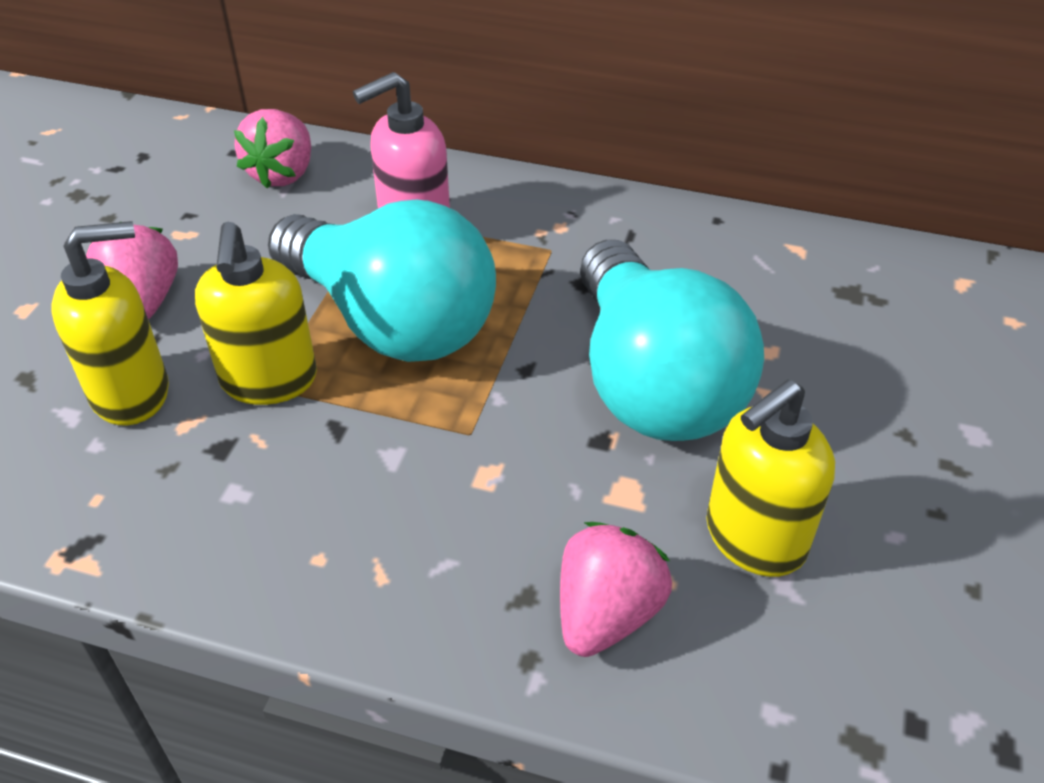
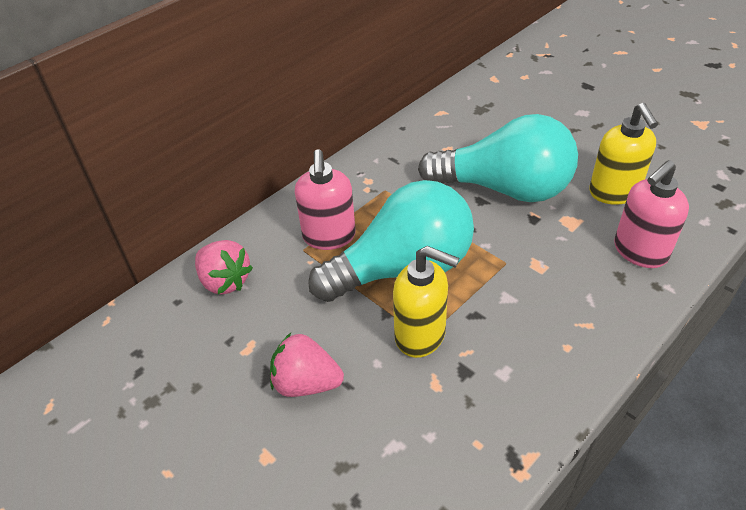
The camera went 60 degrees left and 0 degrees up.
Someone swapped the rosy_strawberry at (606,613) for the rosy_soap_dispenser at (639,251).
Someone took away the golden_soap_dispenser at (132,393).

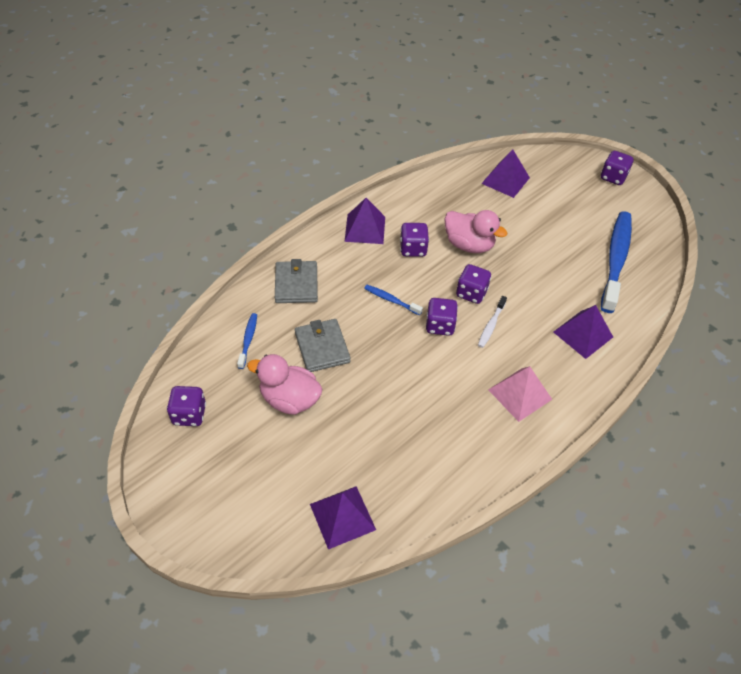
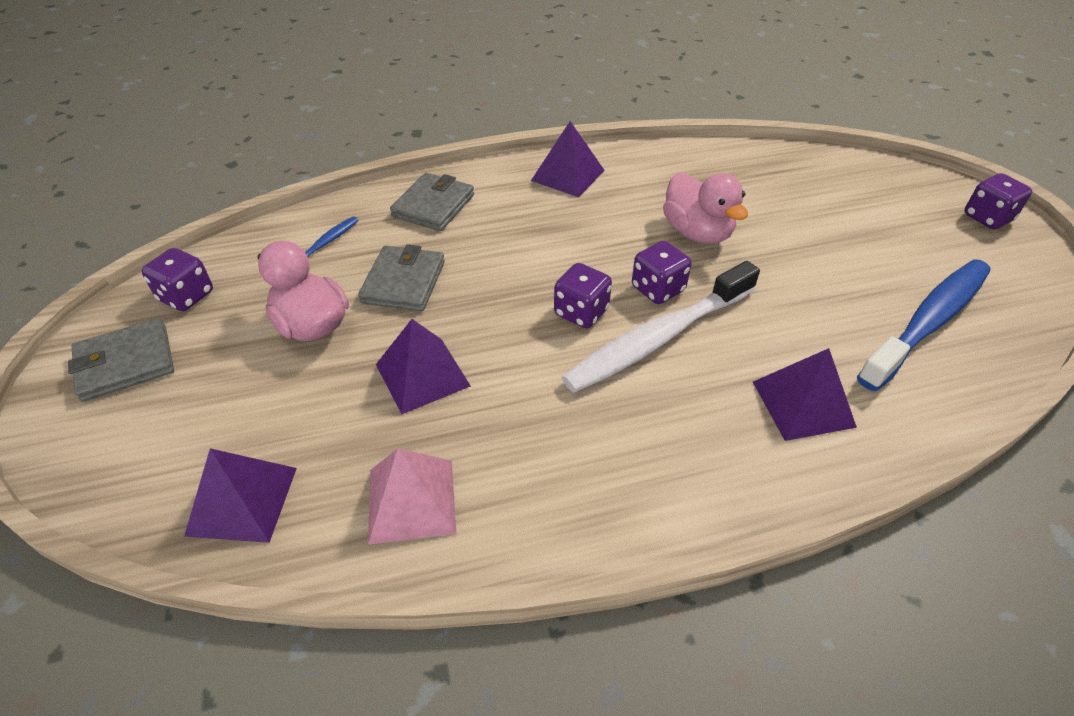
The camera went 30 degrees right and 5 degrees down.
Someone put down the gray_wallet at (125,363).
Someone carried the rosy_solid_pyramid from (520,394) to (412,500).
Someone carried the violet_solid_pyramid from (505,180) to (422,375).
Someone scaled the snow-white_toothbrush at (491,325) by 2.26.
Someone took away the royal_blue_toothbrush at (391,300).
Someone took away the violet_dice at (413,249).

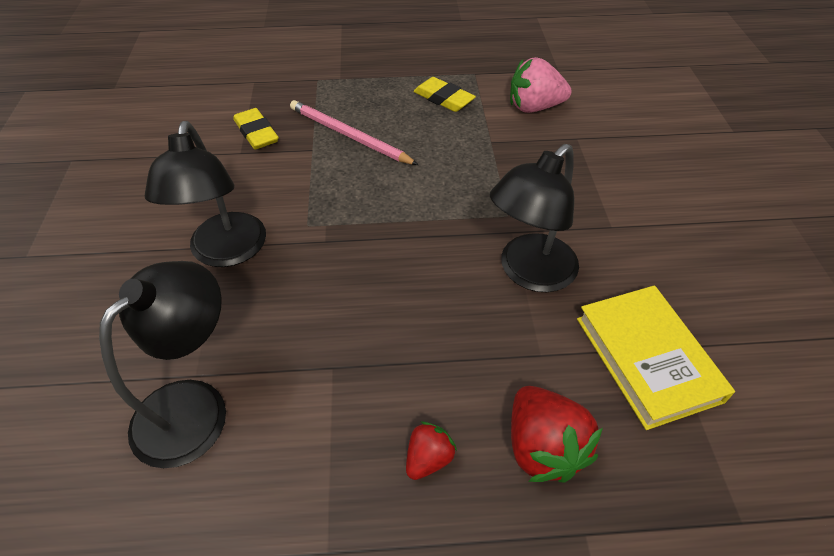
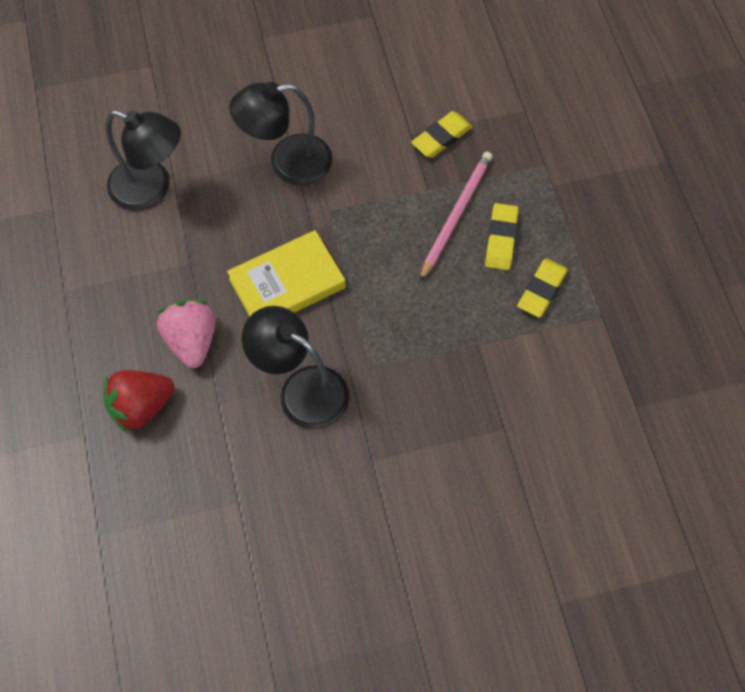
The camera went 80 degrees right and 15 degrees up.
Someone carried the rosy_strawberry from (534,107) to (192,341).
Someone carried the golden_hardcover from (647,358) to (287,283).
Someone put down the golden_pencil_eraser at (501,239).
Someone took away the scarlet_strawberry at (428,459).

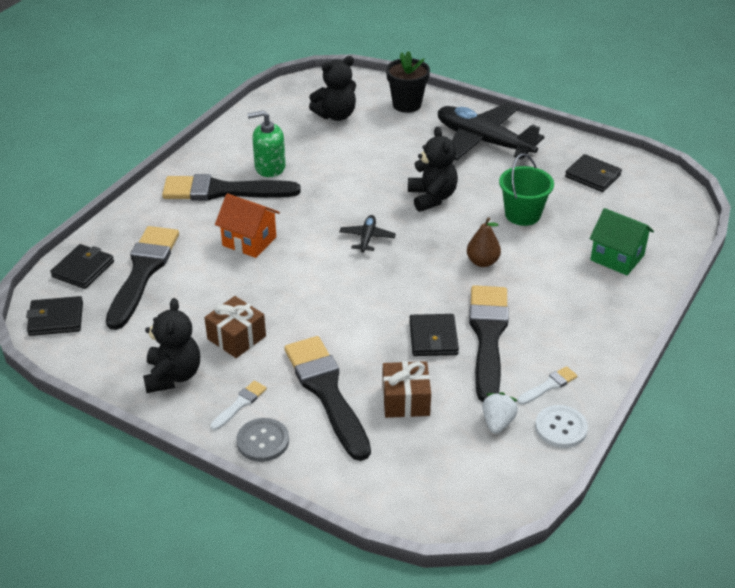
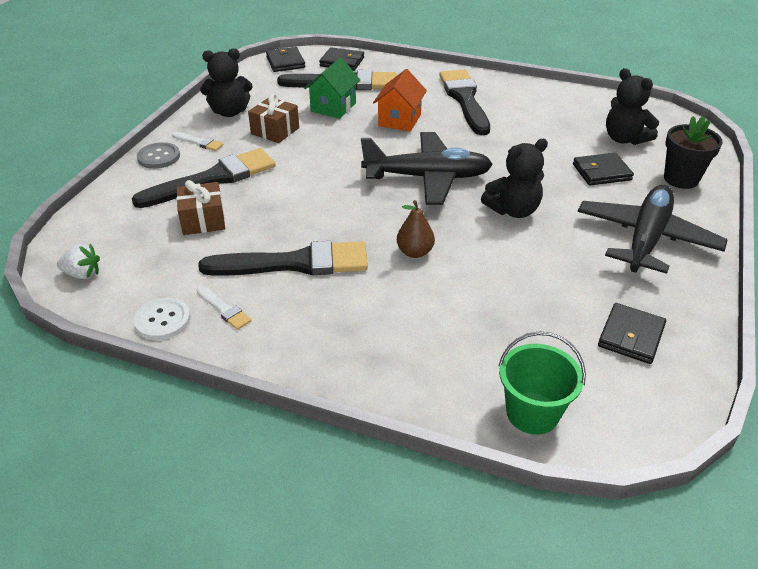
The camera went 80 degrees right and 0 degrees up.
Someone carried the snow-white_strawberry from (497,422) to (82,274).
Someone carried the leaf-green_house from (617,258) to (333,107).
Someone scaled the jet-black_plane at (367,238) by 2.27.
Someone carried the leaf-green_bucket from (522,214) to (532,413).
Someone carried the jet-black_wallet from (433,338) to (601,172).
Someone took away the leaf-green_soap_dispenser at (270,167).

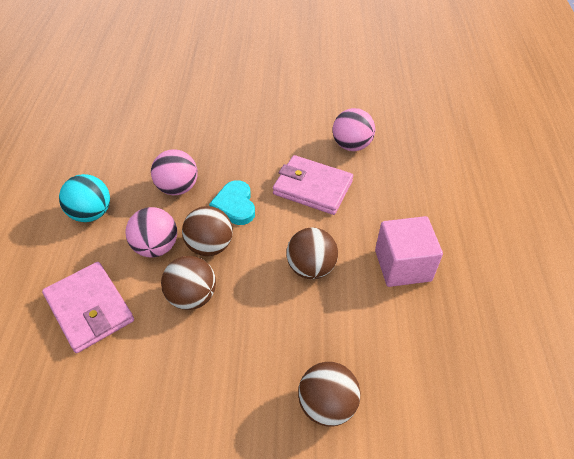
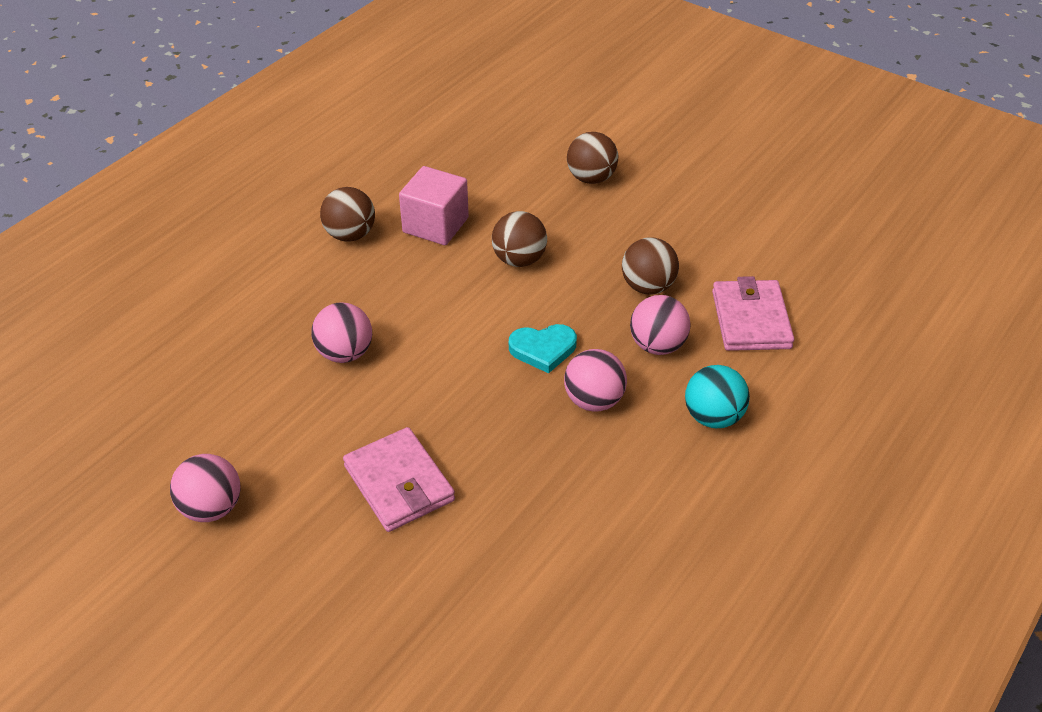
The camera went 145 degrees left and 5 degrees down.
Someone put down the rosy_sphere at (211,508).
Someone carried the dark_brown_sphere from (210,246) to (350,235).
Someone carried the rosy_wallet from (312,188) to (399,483).
Someone rotated the teal_heart at (235,205) by 60 degrees clockwise.

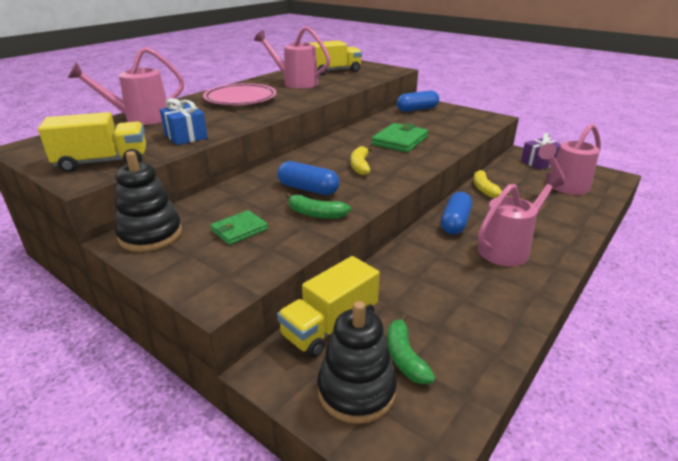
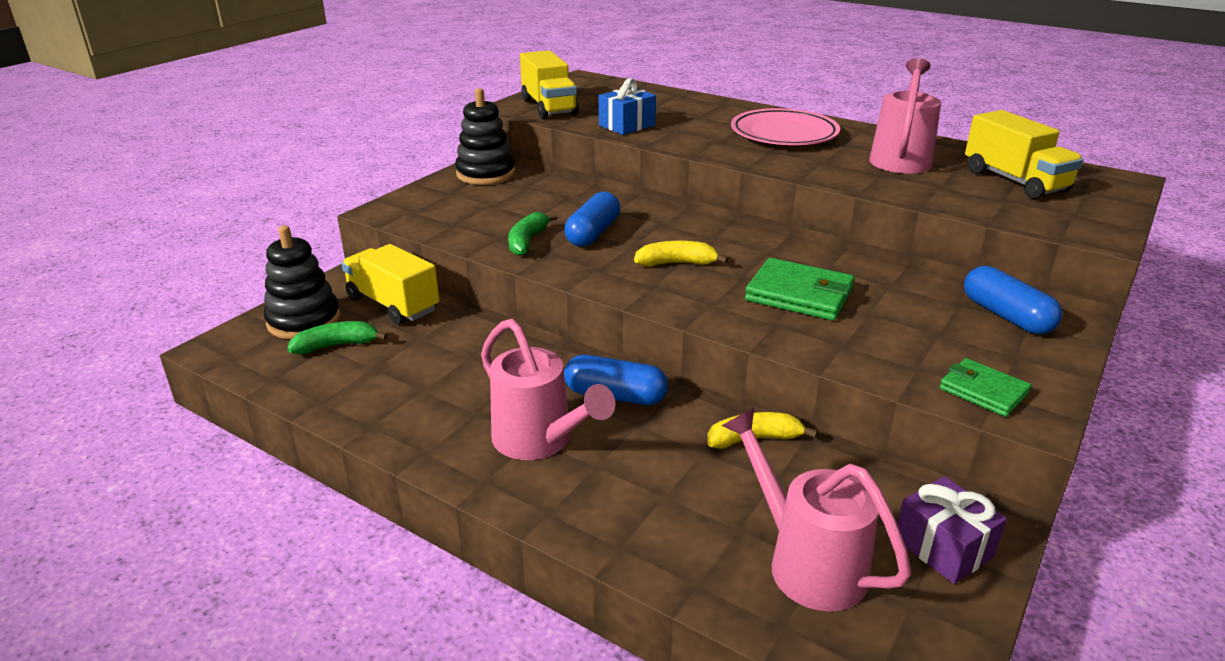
The camera went 85 degrees right and 0 degrees up.
Someone carried the leaf-green_wallet from (239,230) to (983,391).
Someone took away the rosy_watering_pot at (140,118).

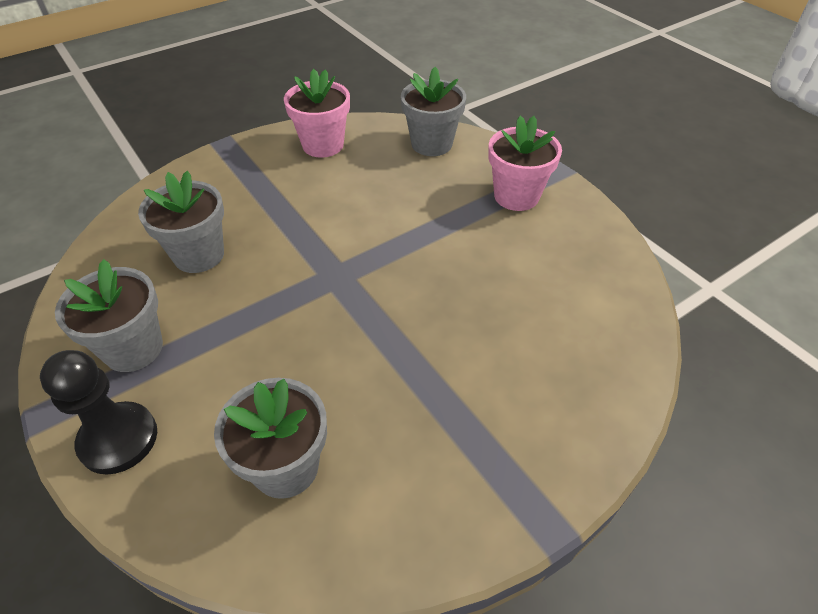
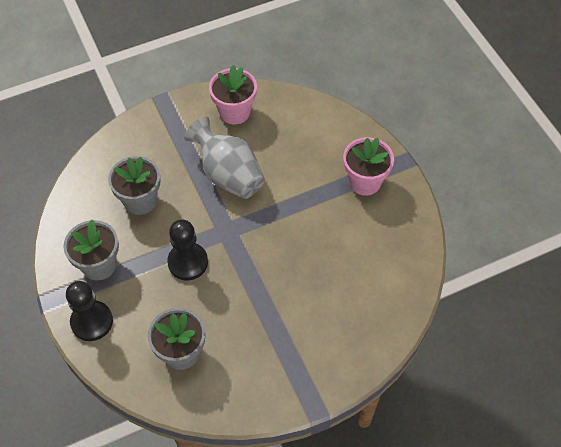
The camera went 10 degrees right and 10 degrees up.
Someone put down the jet-black_chess_pawn at (188,262).
Someone put down the gray_tall_vase at (228,175).
Someone took away the gray_potted_plant at (431,144).

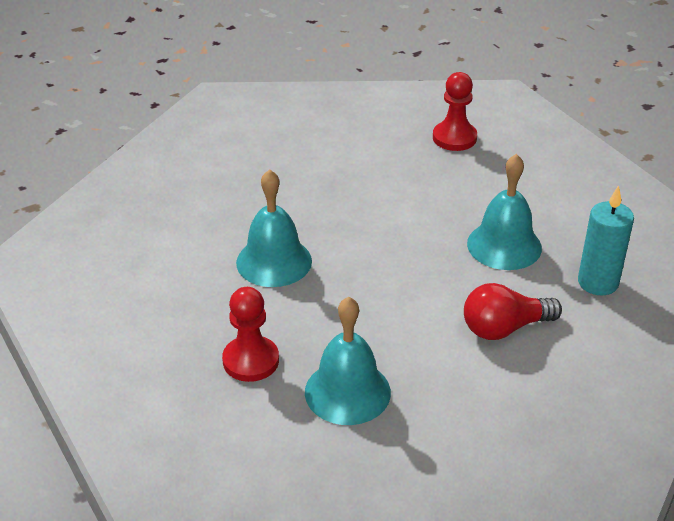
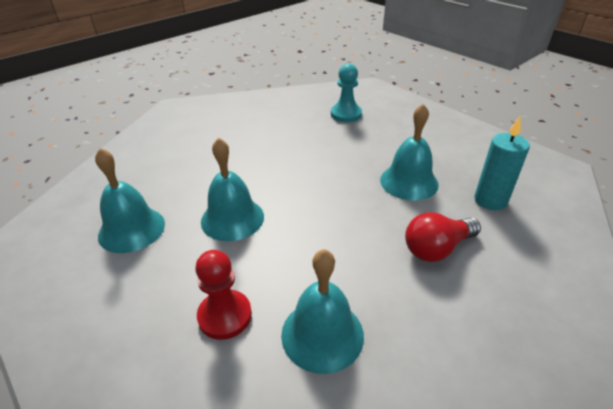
The camera went 10 degrees left and 0 degrees up.
Someone put down the teal_school_bell at (131,229).
Someone repainted the scarlet_chess_pawn at (454,138), which became the teal_chess_pawn at (346,114).

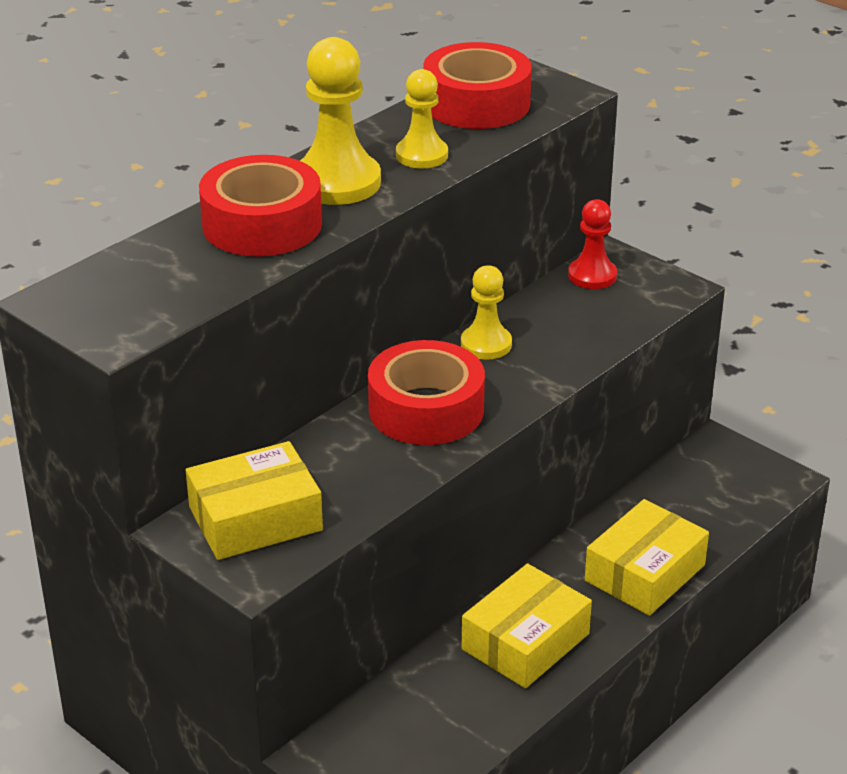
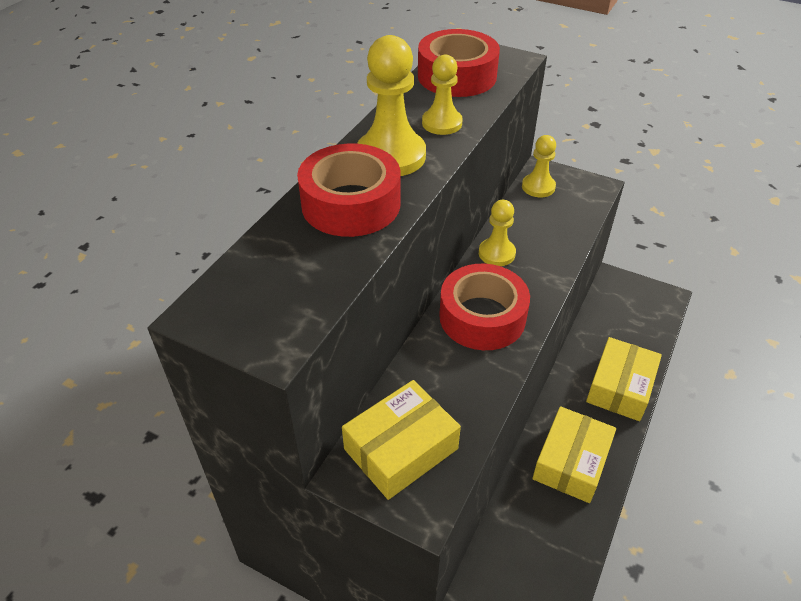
The camera went 15 degrees left and 10 degrees up.
Someone repainted the scarlet_chess_pawn at (592,276), which became the golden_chess_pawn at (538,187).

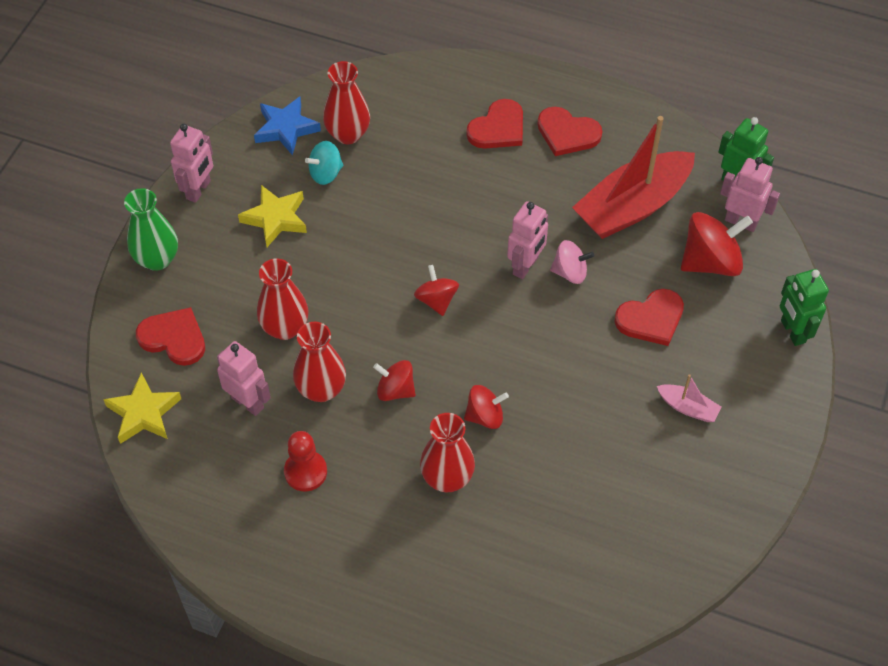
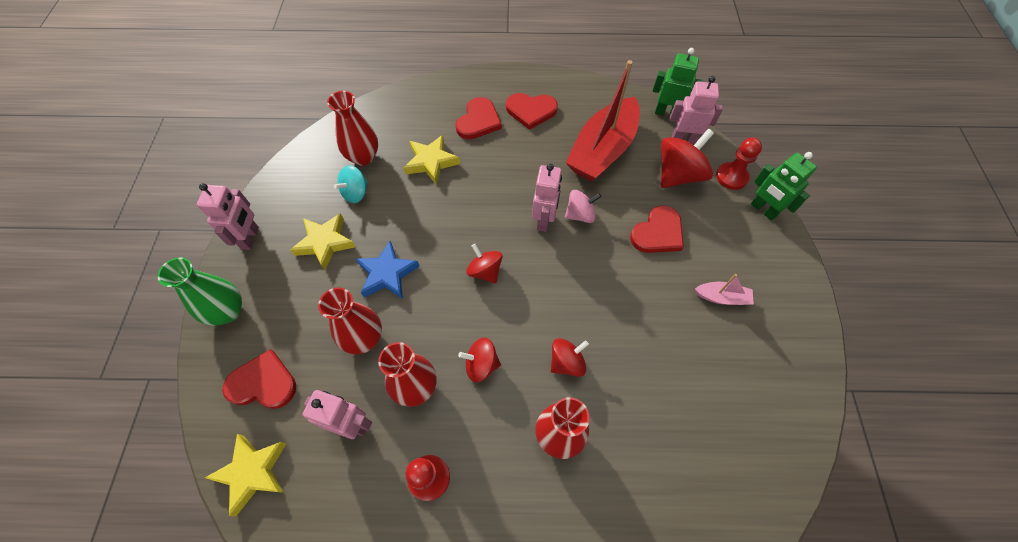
The camera went 20 degrees left and 5 degrees up.
Someone carried the royal_blue_star from (286,129) to (387,274).
Someone put down the golden_star at (431,162).
Someone put down the scarlet_chess_pawn at (731,177).

